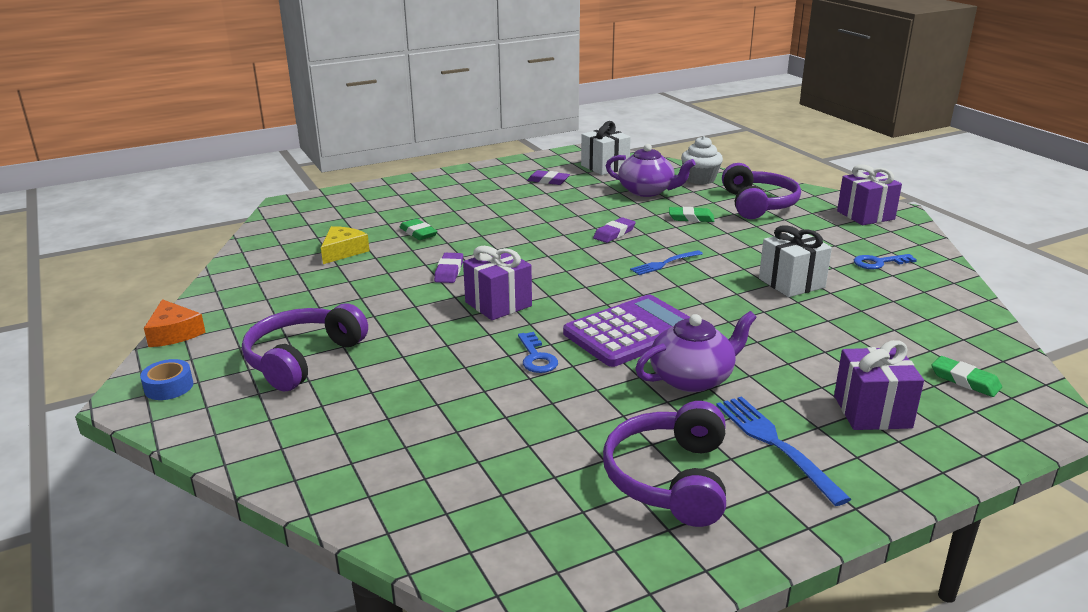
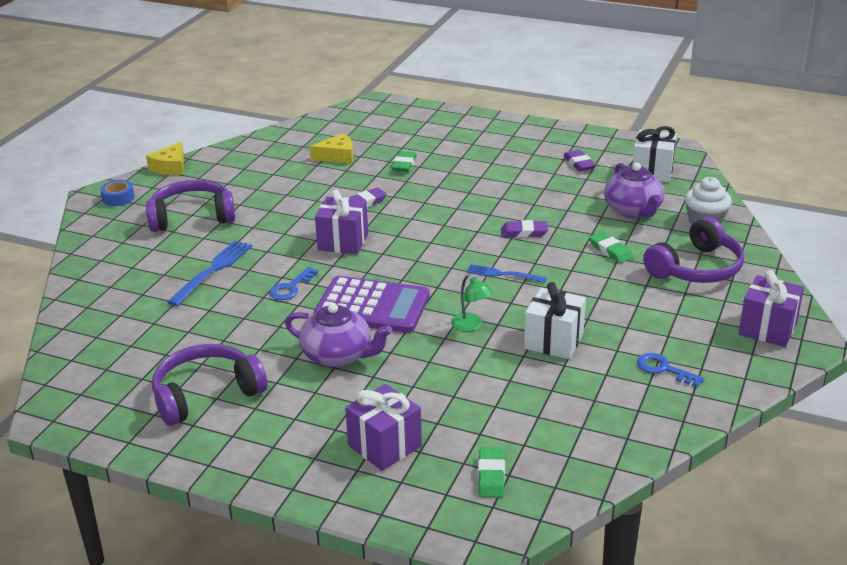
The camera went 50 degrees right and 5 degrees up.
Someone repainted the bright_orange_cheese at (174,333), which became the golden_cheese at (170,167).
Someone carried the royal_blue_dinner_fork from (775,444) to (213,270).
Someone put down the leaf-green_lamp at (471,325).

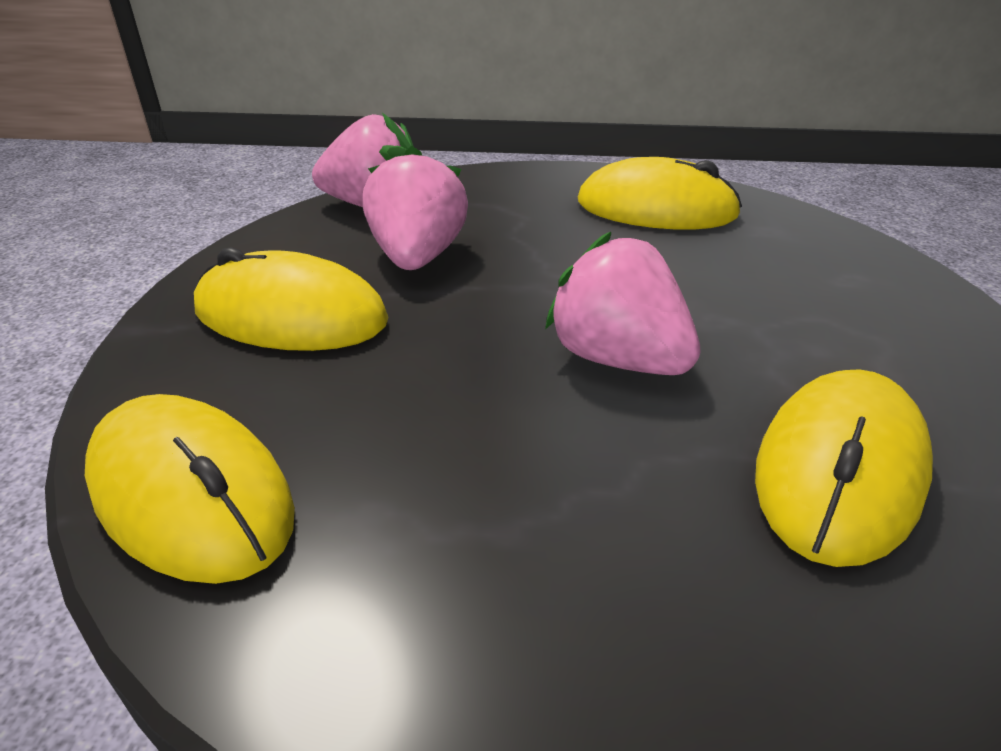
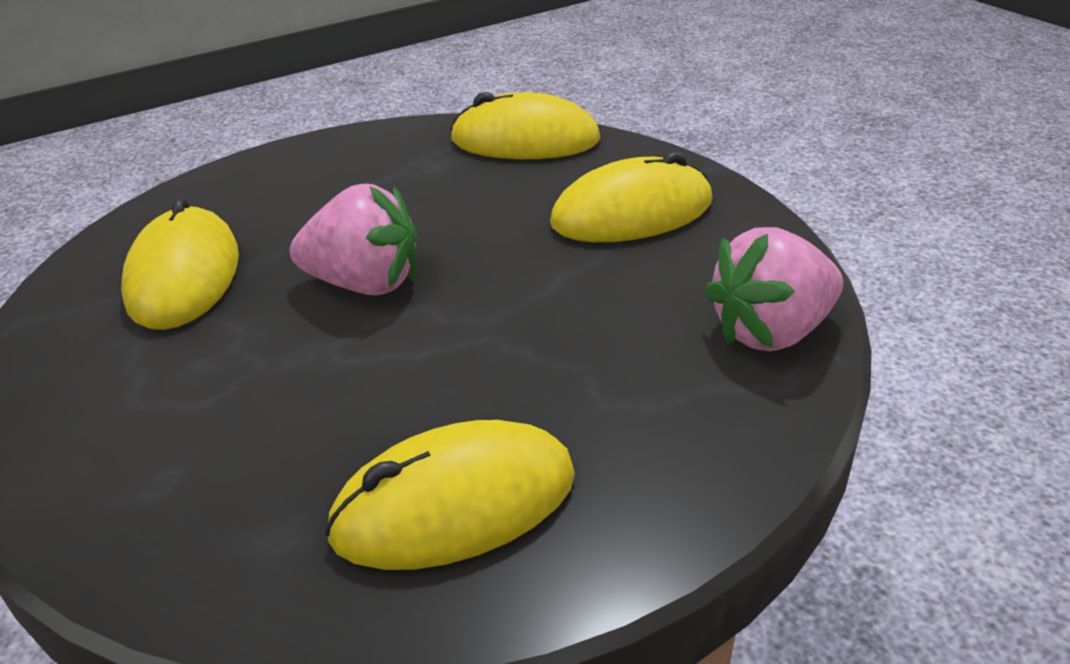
The camera went 145 degrees right and 0 degrees up.
Someone took away the rosy_strawberry at (417,257).

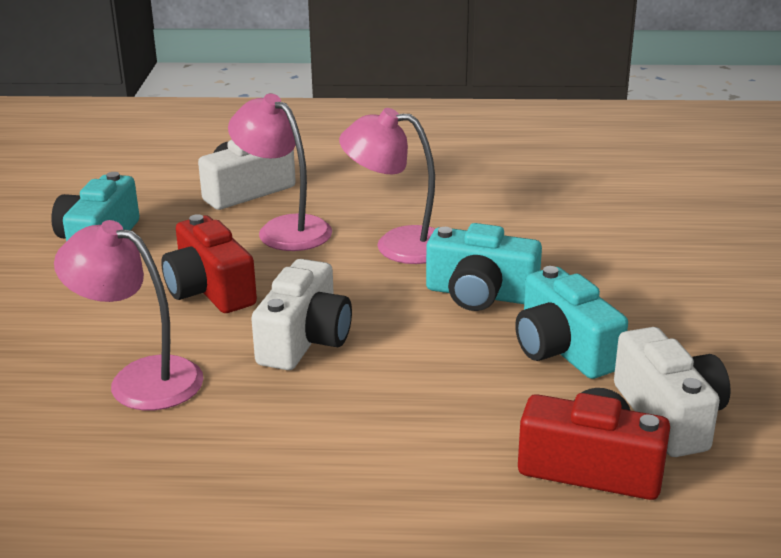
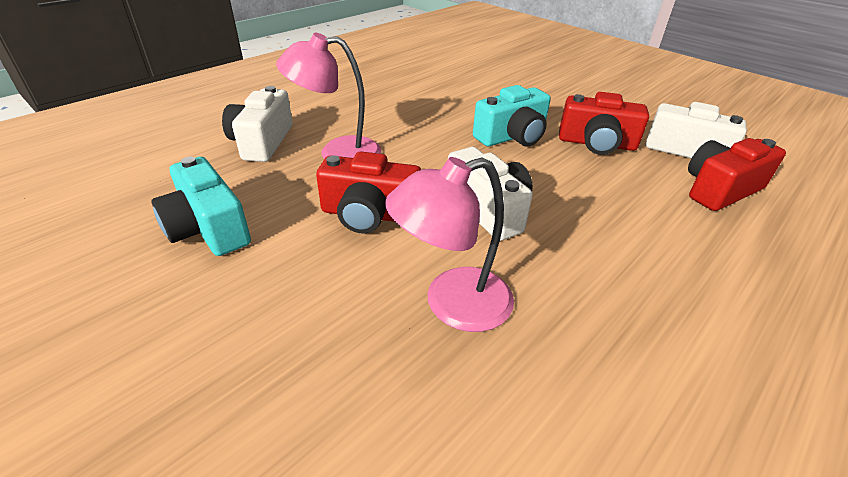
The camera went 50 degrees left and 10 degrees up.
Someone repainted the teal_compact_camera at (563,349), which became the scarlet_compact_camera at (596,143).
Someone took away the rosy_lamp at (397,244).

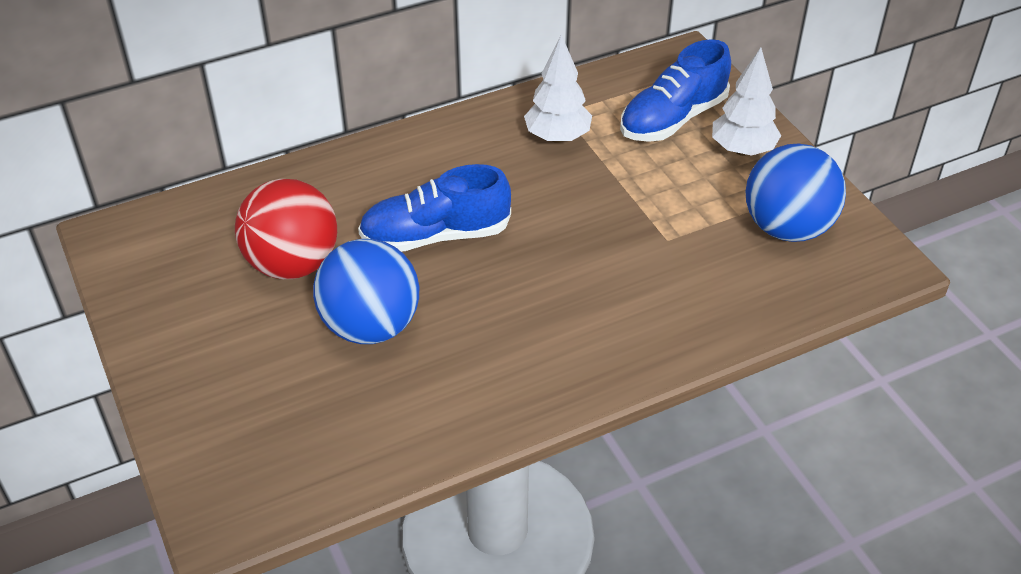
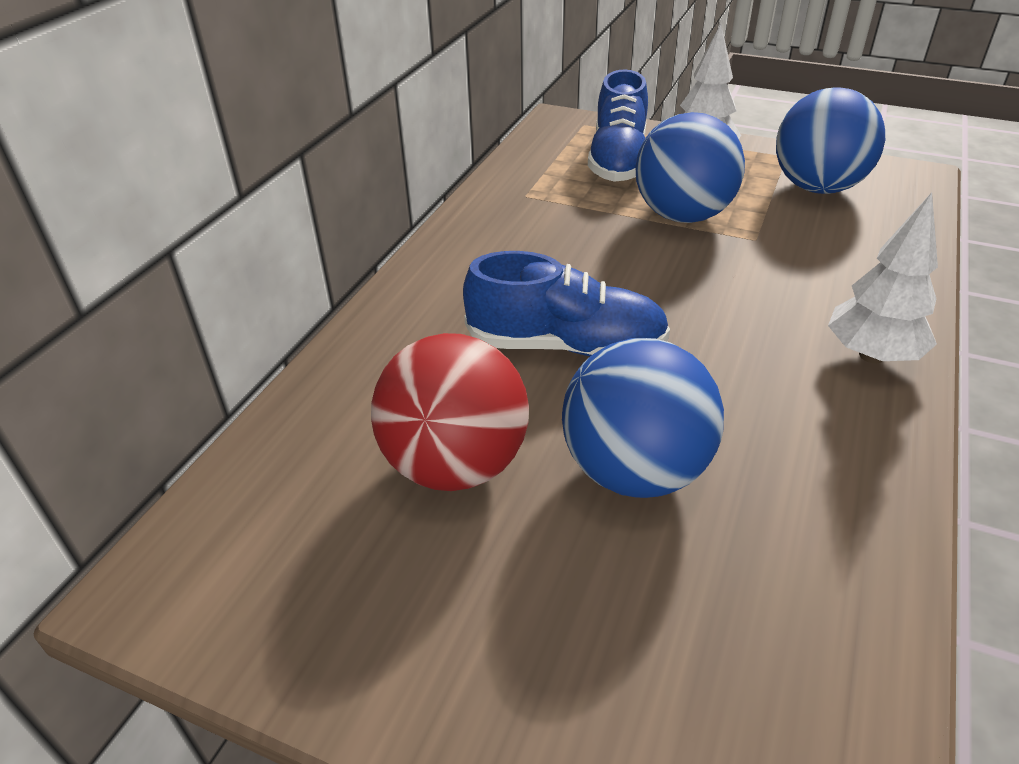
The camera went 40 degrees left and 5 degrees down.
Someone rotated the royal_blue_sneaker at (435,236) by 120 degrees counterclockwise.
Someone put down the royal_blue_sphere at (682,215).
Someone carried the snow-white_fir_tree from (557,137) to (872,355).

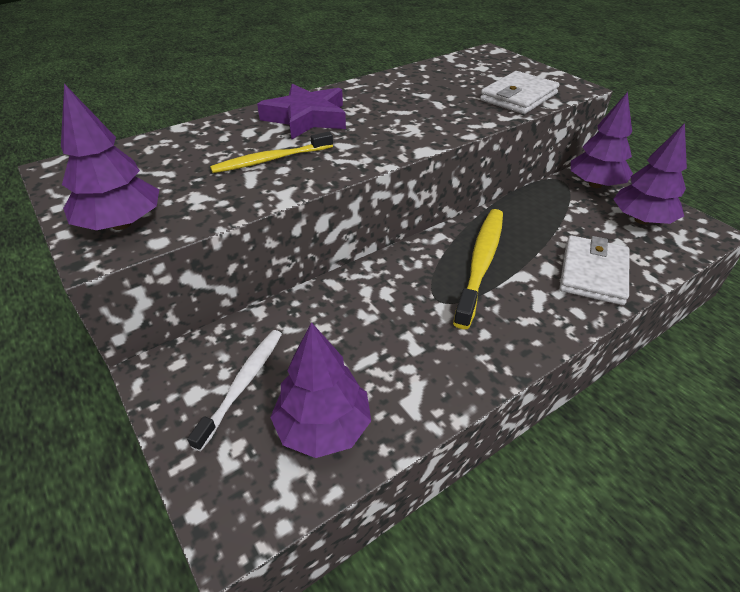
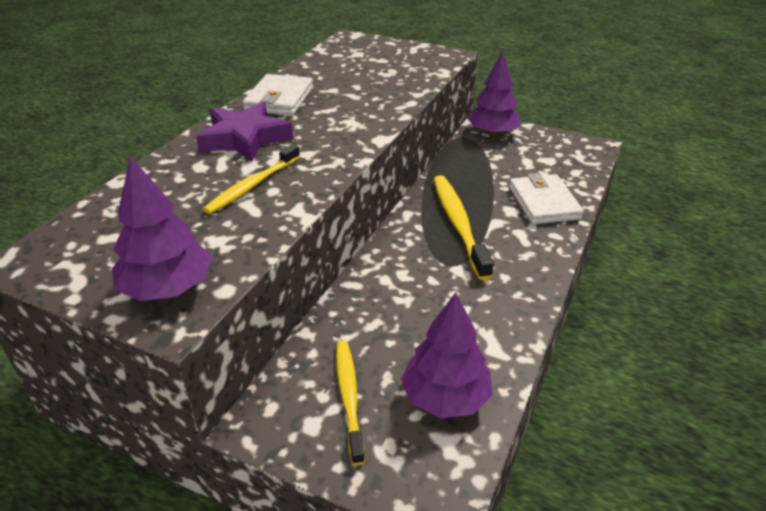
The camera went 30 degrees left and 5 degrees down.
Someone carried the snow-white_wallet from (518,97) to (280,99).
Someone repainted the snow-white_toothbrush at (242,385), which became the golden_toothbrush at (349,397).
Someone took away the violet_fir_tree at (641,220).

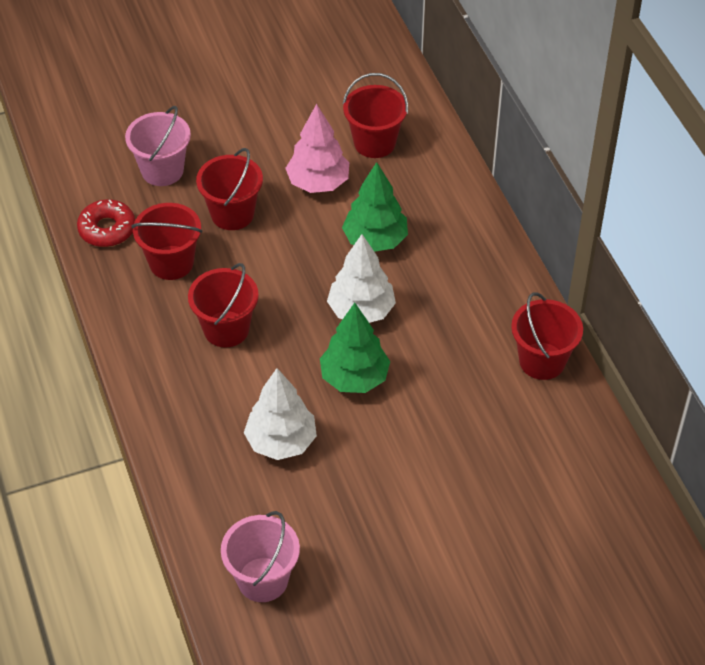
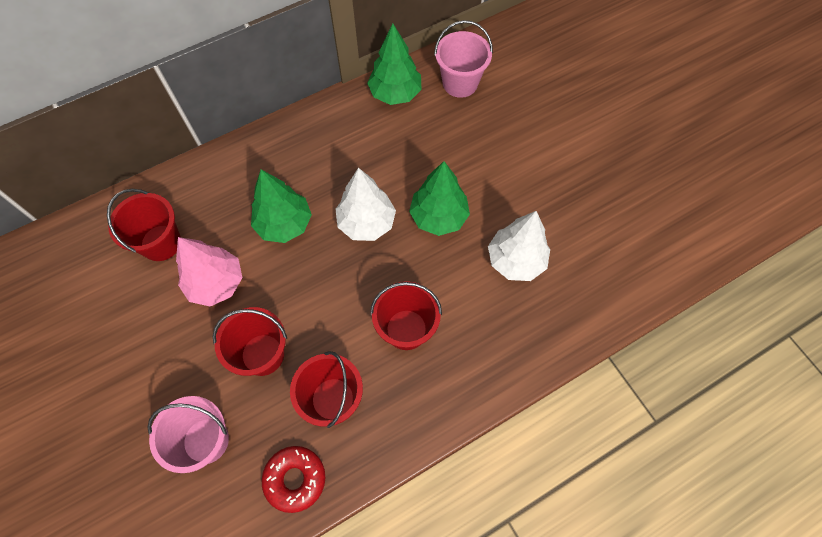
The camera went 100 degrees left and 15 degrees up.
Someone swapped the scarlet_bucket at (542,361) for the leaf-green_fir_tree at (395,93).
Someone carried the rosy_bucket from (262,579) to (460,83).

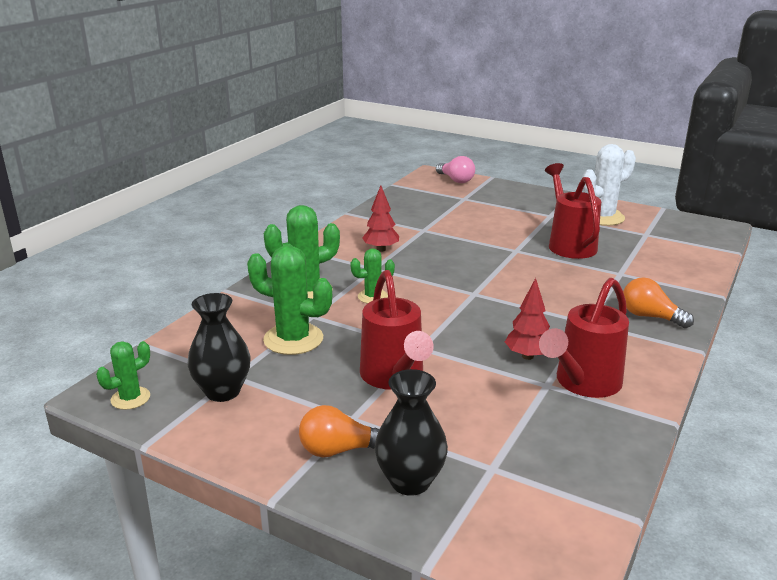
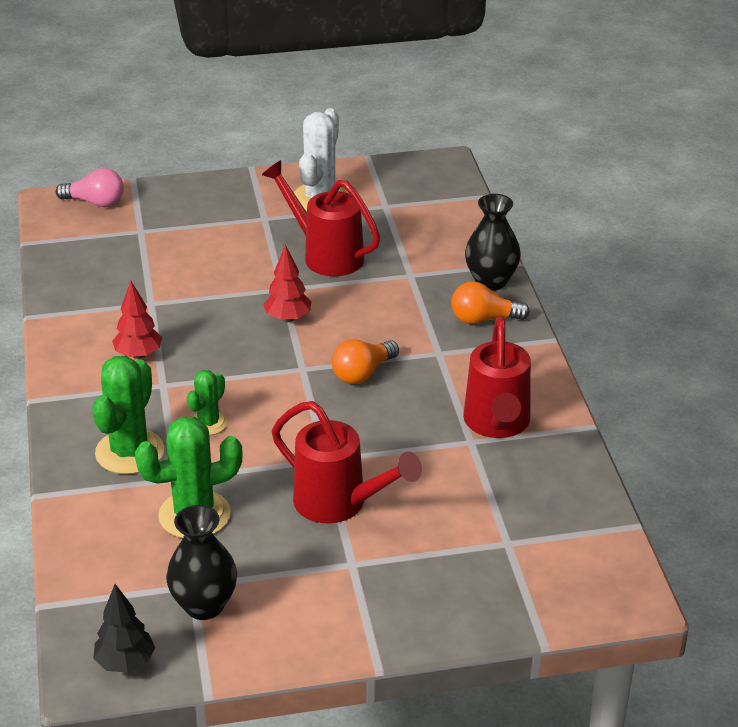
The camera went 40 degrees left and 10 degrees up.
Someone swapped the leaf-green_saguaro_cactus at (130,398) for the jet-black_fir_tree at (125,663).
Someone carried the scarlet_fir_tree from (527,356) to (288,318).
Someone carried the bright_orange_bulb from (339,450) to (362,373).
Someone carried the jet-black_tall_vase from (410,481) to (491,281).

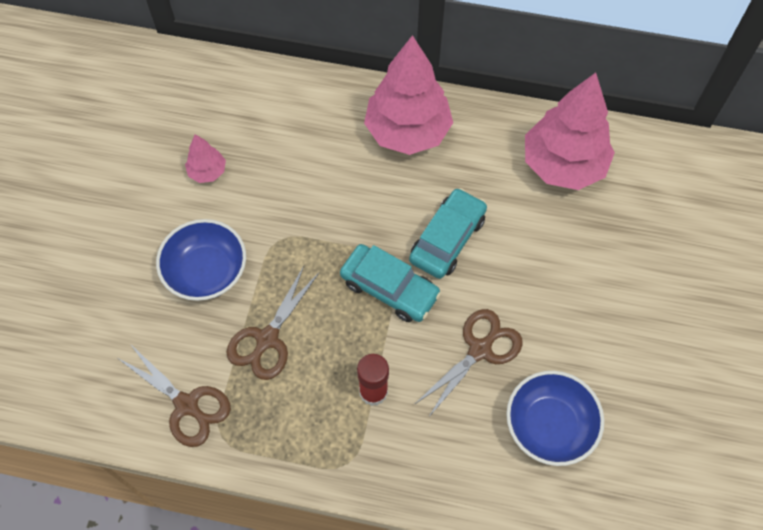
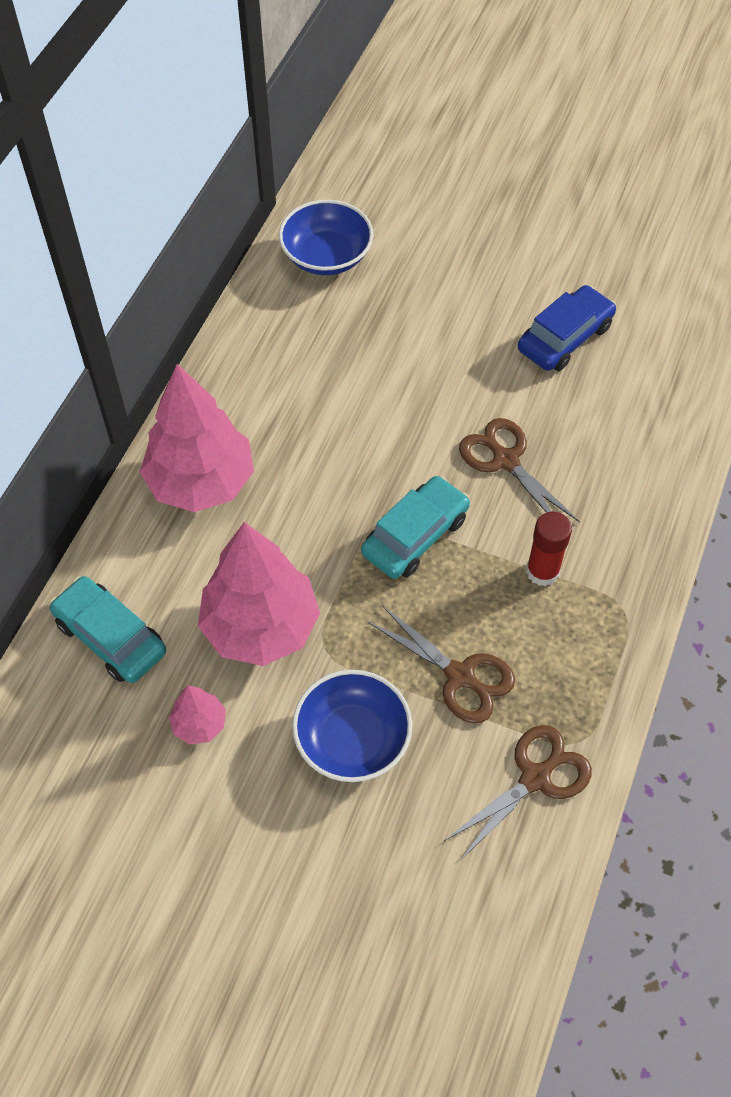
The camera went 80 degrees left and 5 degrees down.
Someone carried the teal_toy_car from (447,239) to (111,637).
Someone carried the rosy_fir_tree from (563,165) to (261,627).
Someone carried the royal_blue_deep_dish from (549,425) to (326,256).
Someone put down the royal_blue_toy_car at (565,338).

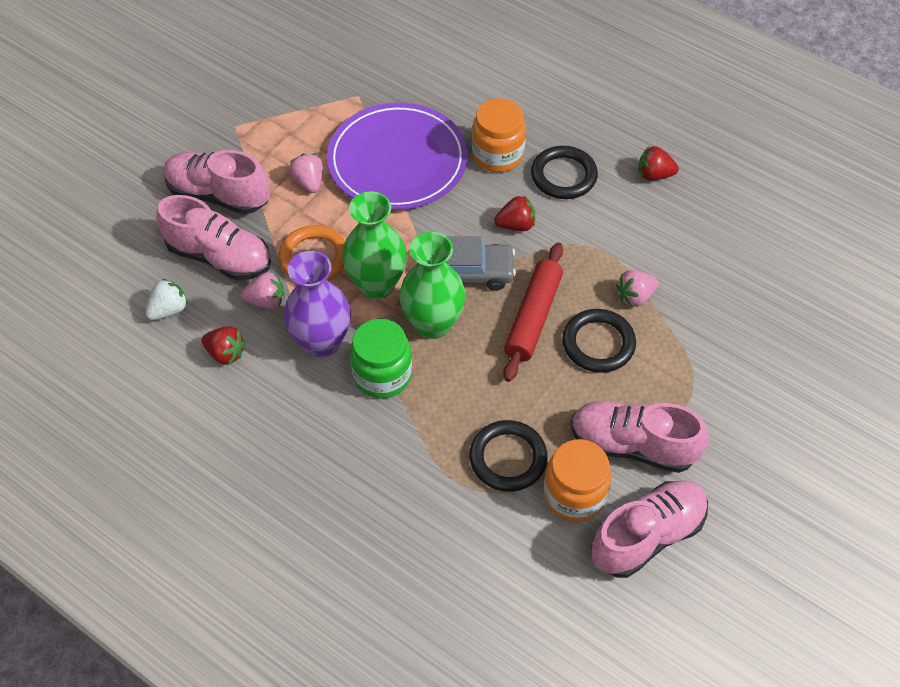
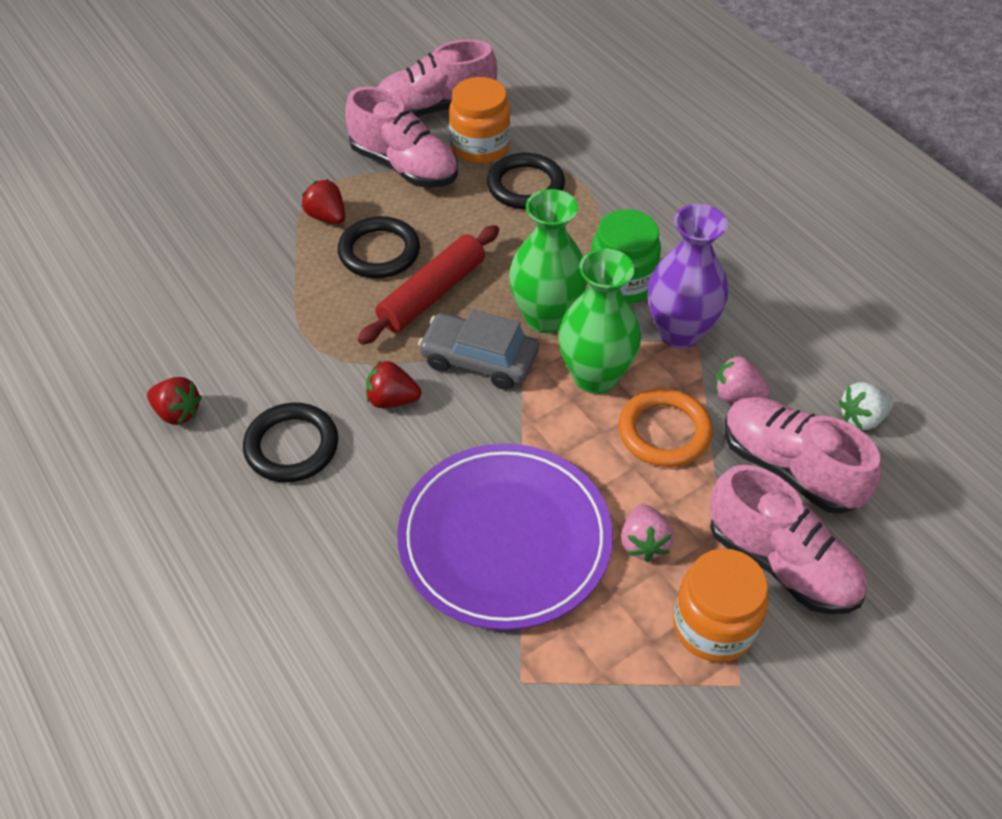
The camera went 160 degrees left and 5 degrees down.
Someone carried the scarlet_strawberry from (226,353) to (327,217).
Someone carried the bright_orange_jam_jar from (497,155) to (713,626).
Someone took away the rosy_strawberry at (635,296).

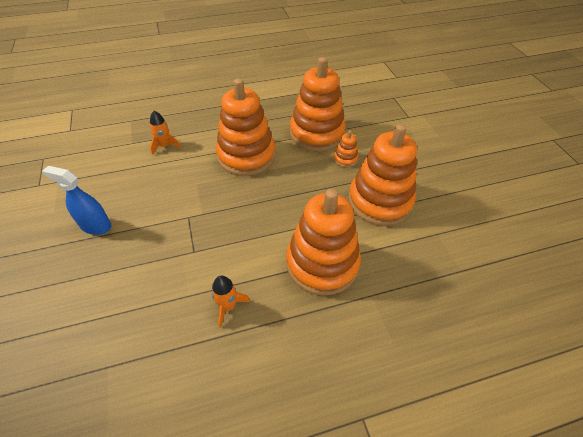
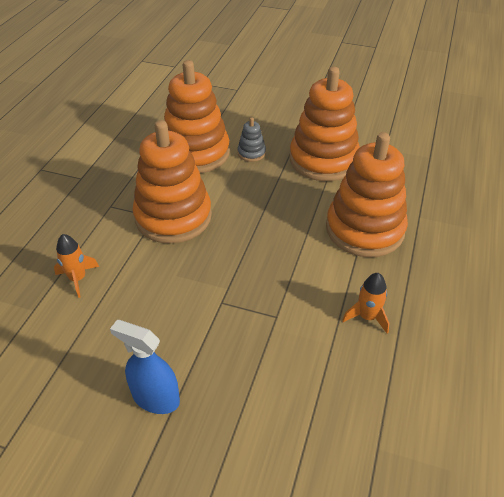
The camera went 55 degrees left and 5 degrees down.
Someone rotated the royal_blue_spray_bottle at (96,226) by 60 degrees clockwise.
Someone repainted the bright_orange_stacking_rings at (345,159), which became the gray_stacking_rings at (251,153).

